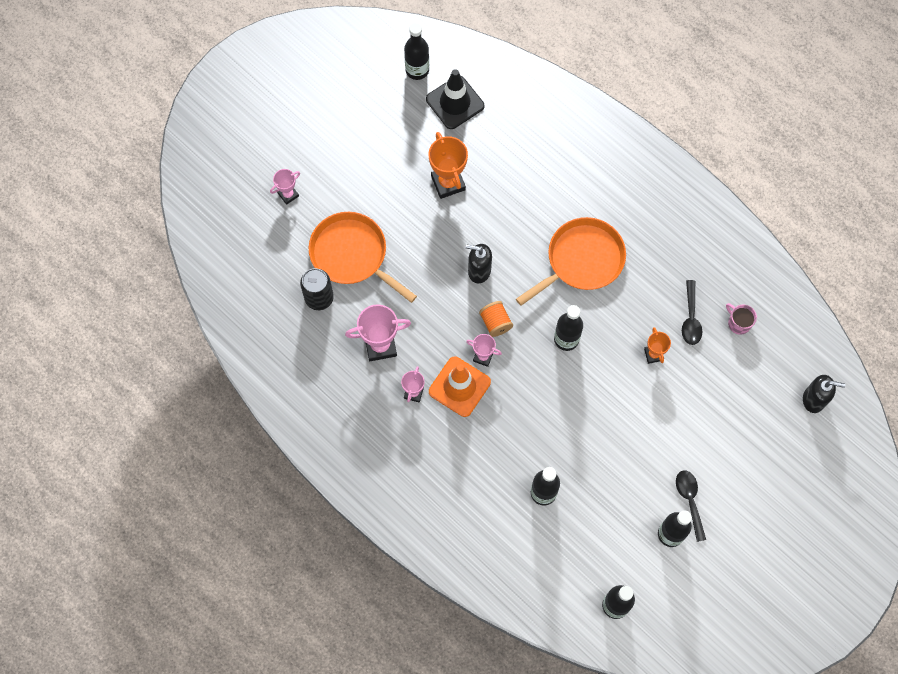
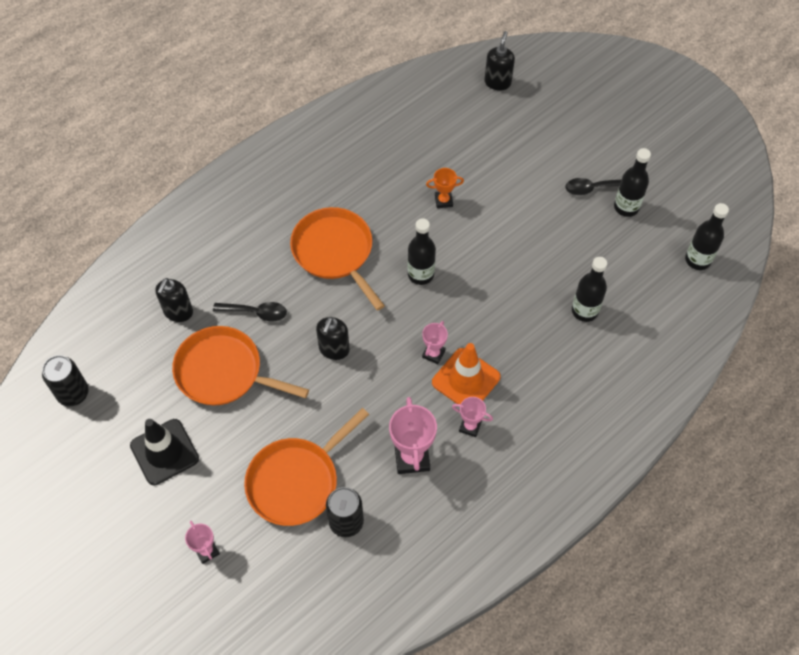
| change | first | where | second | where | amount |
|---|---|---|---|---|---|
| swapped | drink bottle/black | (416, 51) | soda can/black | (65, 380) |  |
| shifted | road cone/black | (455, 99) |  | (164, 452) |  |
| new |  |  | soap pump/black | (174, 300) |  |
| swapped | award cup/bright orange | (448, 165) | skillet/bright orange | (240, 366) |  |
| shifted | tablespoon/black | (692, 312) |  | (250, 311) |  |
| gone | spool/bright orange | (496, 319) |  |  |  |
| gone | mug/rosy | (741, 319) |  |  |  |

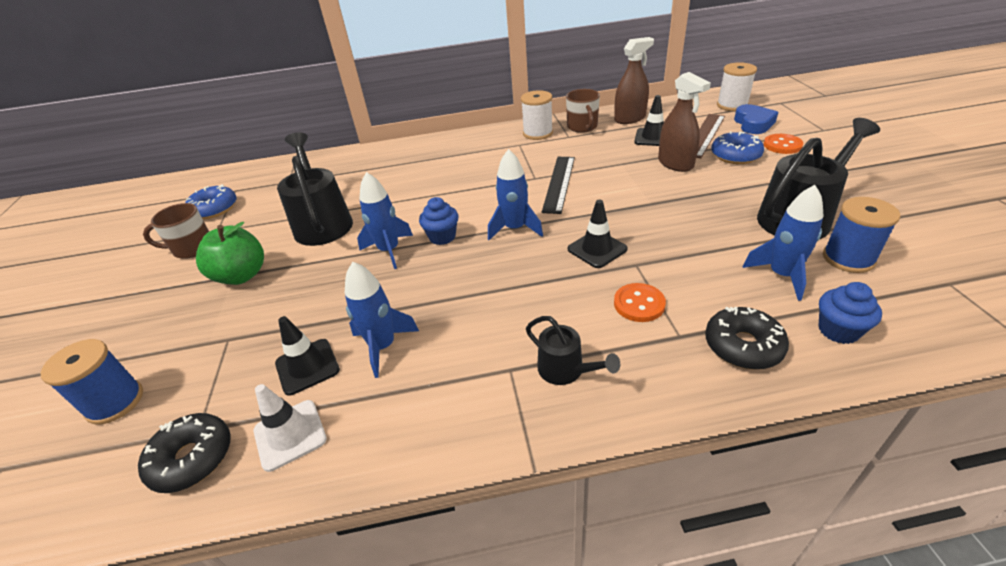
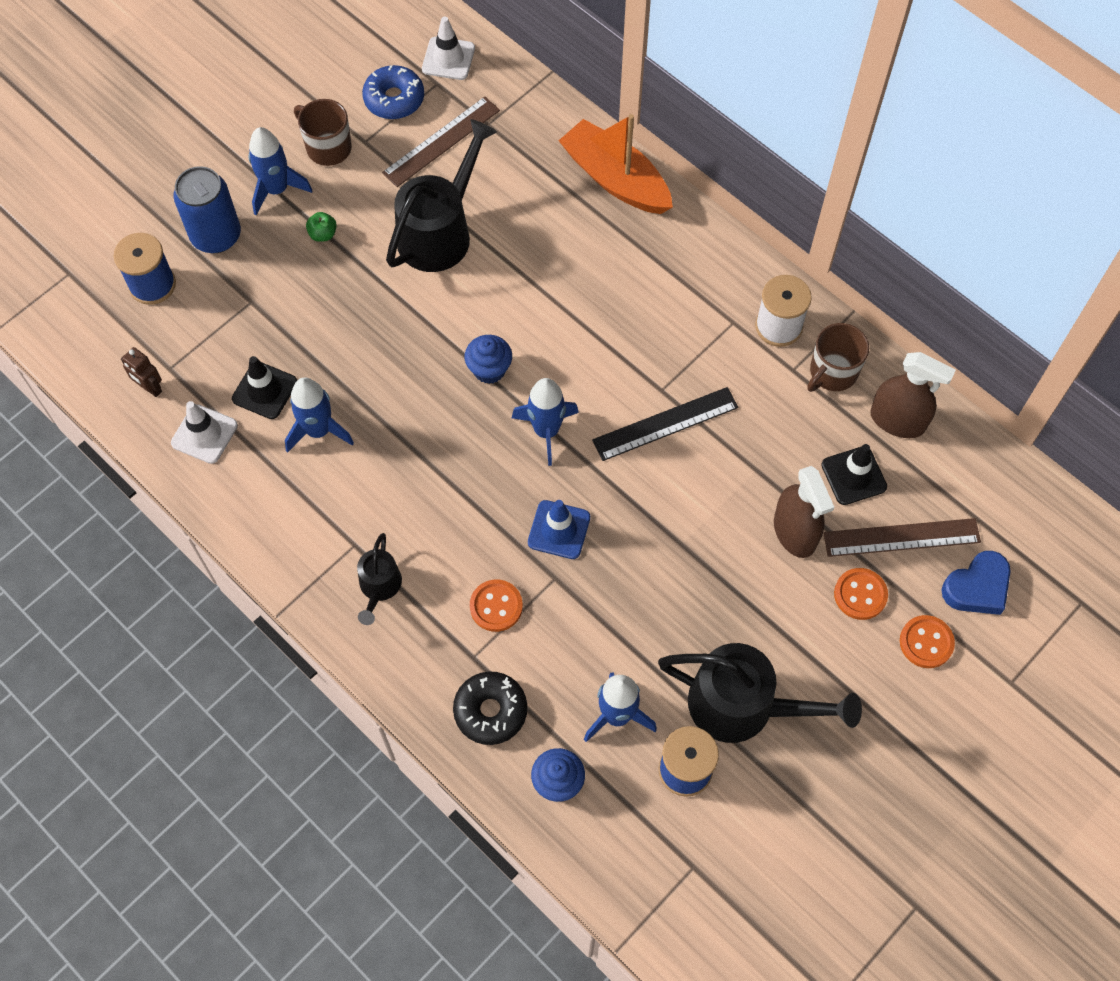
| change | first | where | second | where | amount |
|---|---|---|---|---|---|
| swapped | glazed donut/black | (184, 453) | toy robot/brown | (141, 372) |  |
| new |  |  | soda can/cobalt | (207, 209) |  |
| shifted | spaceship/cobalt | (385, 220) |  | (280, 171) |  |
| scaled | apple fruit/leaf-green | (230, 253) |  | (321, 227) | x0.46 |
| new |  |  | ruler/brown | (441, 141) |  |
| new |  |  | road cone/pure white | (448, 48) |  |
| repainted | road cone/black | (598, 234) | road cone/cobalt | (559, 529) |  |
| new |  |  | sailboat/bright orange | (615, 164) |  |
| rotated | sprayer/brown | (684, 122) |  | (804, 512) | 45 degrees counterclockwise |
| swapped | glazed donut/cobalt | (737, 147) | shirt button/bright orange | (861, 594) |  |
| gone | spool/pure white | (737, 86) |  |  |  |

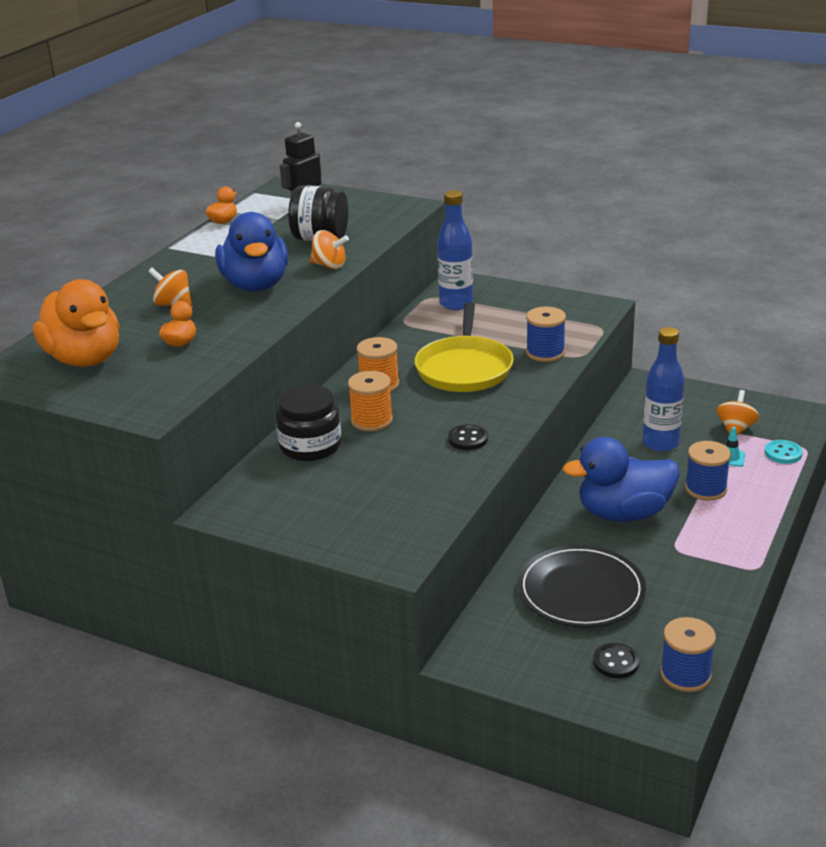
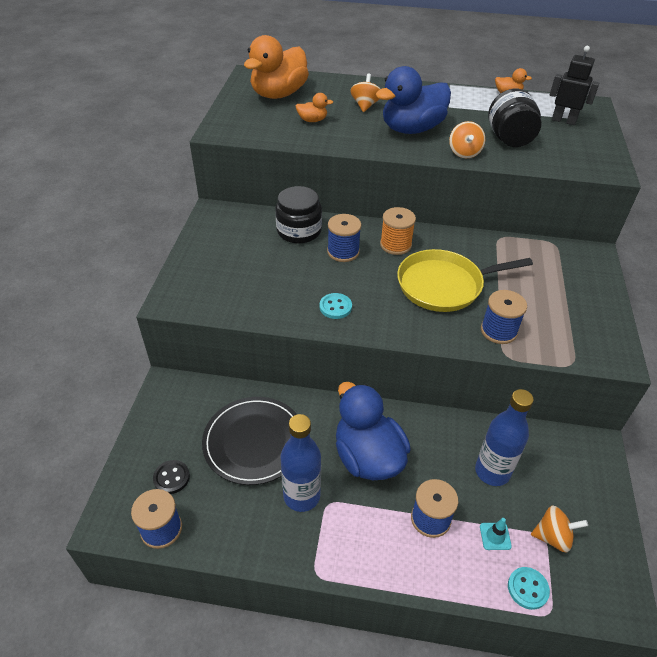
| change | first | where | second | where | amount |
|---|---|---|---|---|---|
| shifted | drink bottle/cobalt | (455, 250) |  | (301, 463) |  |
| repainted | shirt button/black | (468, 437) | shirt button/aqua | (336, 306) |  |
| repainted | spool/bright orange | (370, 401) | spool/cobalt | (344, 238) |  |

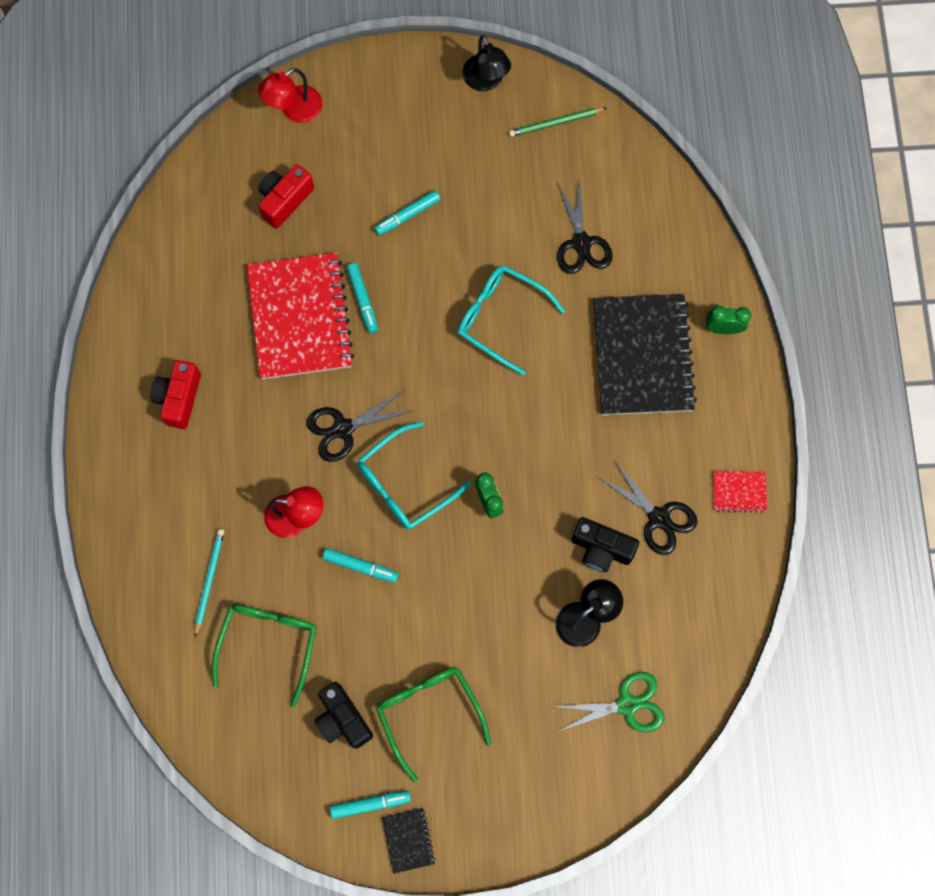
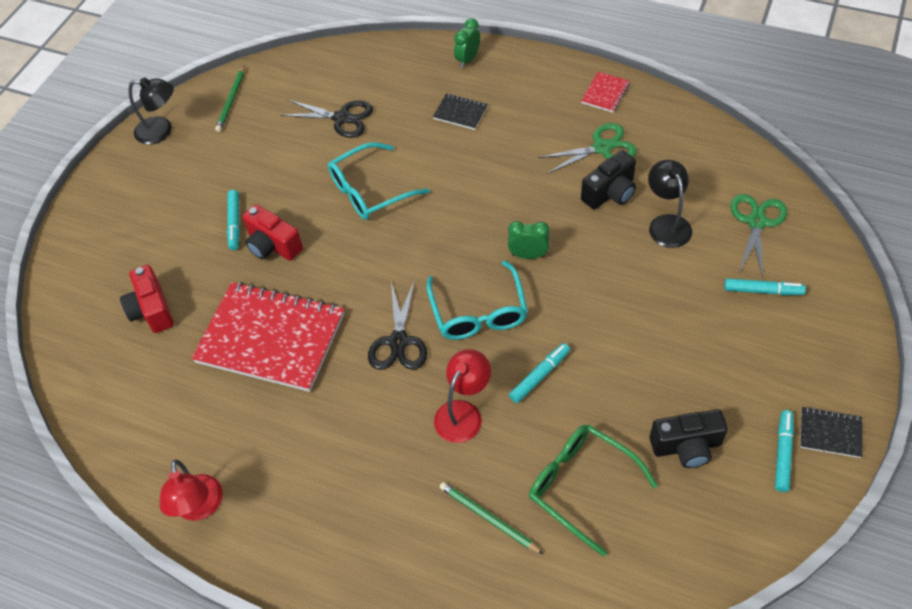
| change | first | where | second | where | amount |
|---|---|---|---|---|---|
| shifted | desk lamp/scarlet | (290, 95) |  | (191, 490) |  |
| shifted | photo camera/scarlet | (175, 394) |  | (273, 232) |  |
| scaled | exercise book/black | (645, 354) |  | (460, 112) | x0.42 |
| repainted | lead pencil/aqua | (209, 583) | lead pencil/leaf-green | (491, 518) |  |
| repainted | pair of scissors/black | (647, 508) | pair of scissors/leaf-green | (587, 148) |  |
| shifted | marker pen/aqua | (362, 298) |  | (765, 286) |  |
| gone | spectacles/leaf-green | (433, 724) |  |  |  |

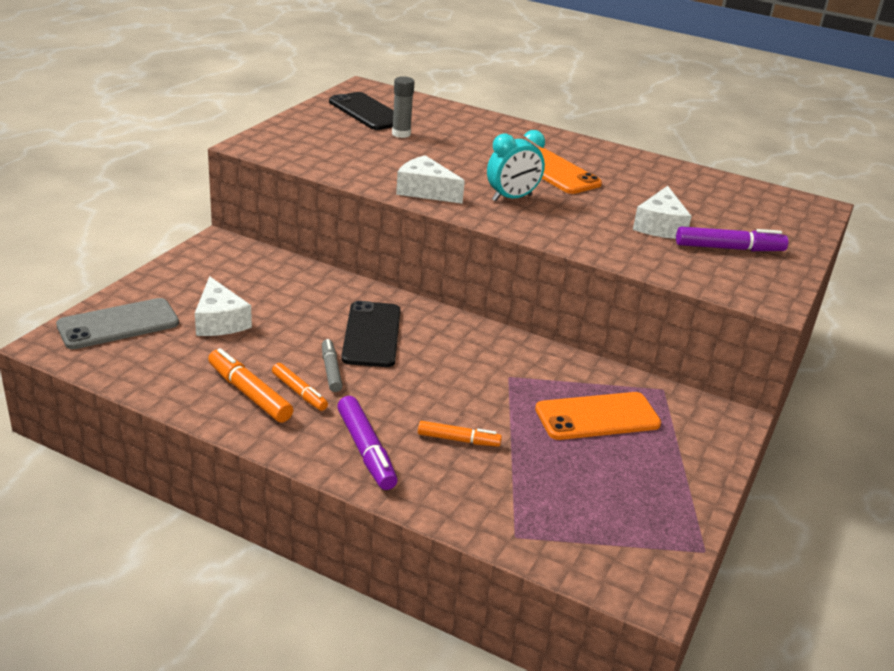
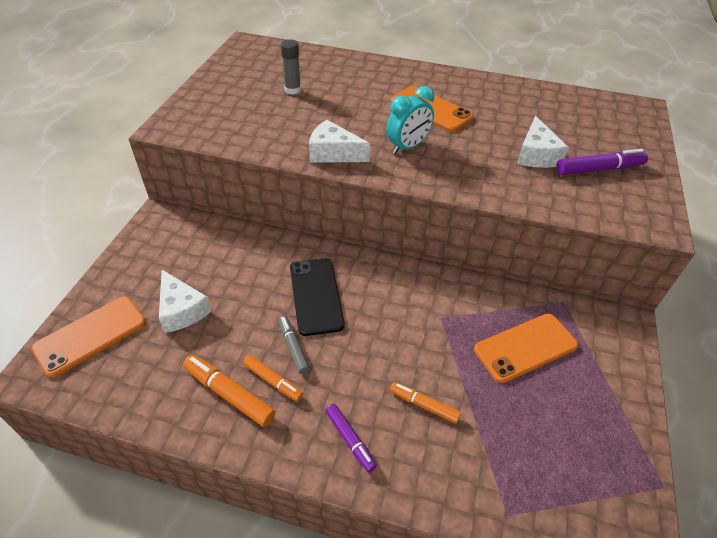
| change | first | where | second | where | amount |
|---|---|---|---|---|---|
| repainted | mobile phone/gray | (117, 323) | mobile phone/bright orange | (88, 337) |  |
| scaled | marker pen/purple | (367, 443) |  | (351, 438) | x0.66 |
| rotated | marker pen/bright orange | (460, 434) |  | (425, 403) | 150 degrees counterclockwise |
| gone | mobile phone/black | (361, 111) |  |  |  |

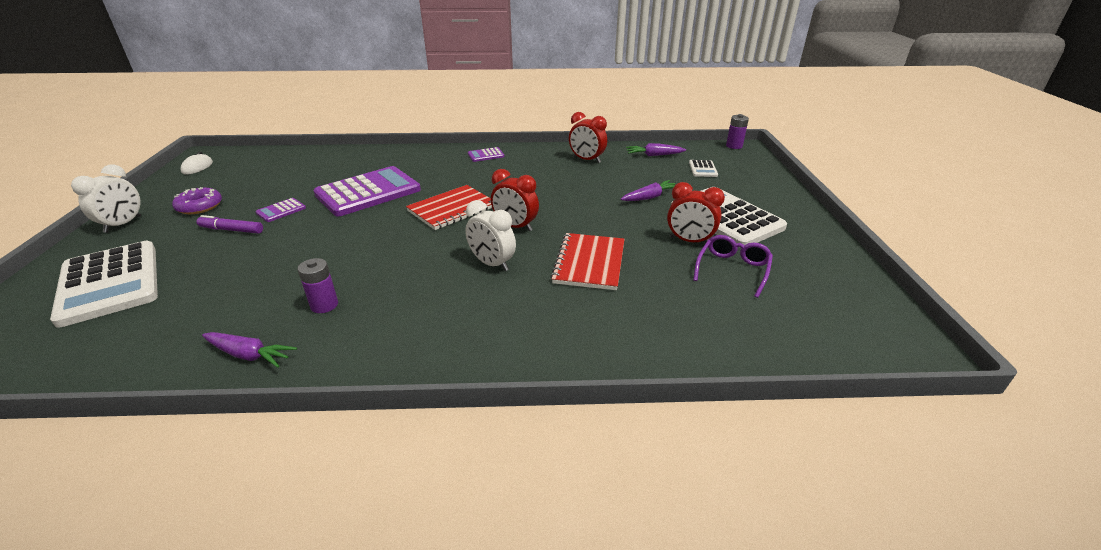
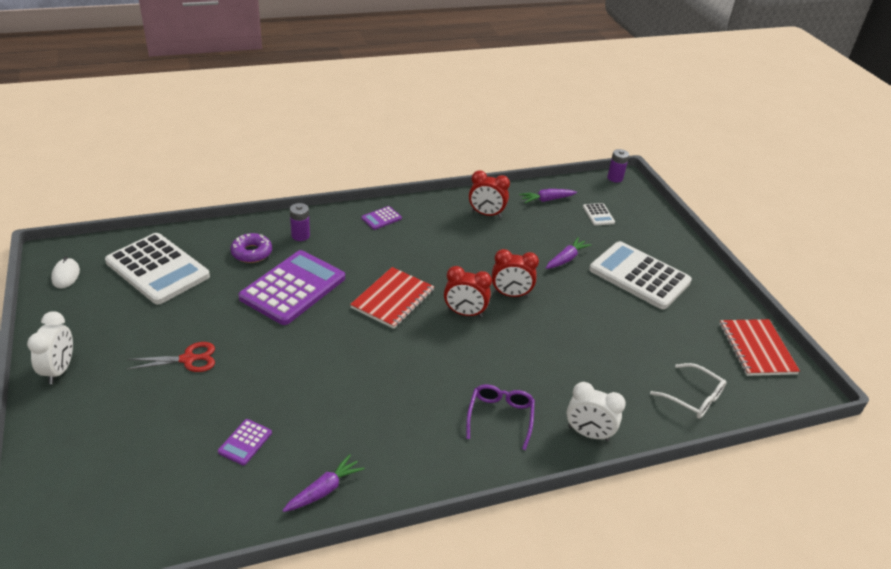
| change | first | where | second | where | amount |
|---|---|---|---|---|---|
| shifted | pocket calculator/pure white | (104, 284) |  | (157, 269) |  |
| swapped | marker pen/purple | (230, 224) | pair of scissors/scarlet | (171, 357) |  |
| shifted | pocket calculator/purple | (281, 210) |  | (245, 442) |  |
| shifted | glazed donut/purple | (197, 200) |  | (251, 248) |  |
| rotated | carrot/purple | (249, 350) |  | (323, 483) | 45 degrees counterclockwise |
| shifted | AA battery/purple | (318, 285) |  | (300, 222) |  |
| shifted | spectacles/purple | (733, 266) |  | (500, 417) |  |
| shifted | clock/scarlet | (696, 212) |  | (515, 273) |  |
| shifted | clock/pure white | (490, 235) |  | (596, 411) |  |
| new |  |  | spectacles/pure white | (688, 391) |  |
| shifted | exercise book/scarlet | (587, 261) |  | (760, 347) |  |

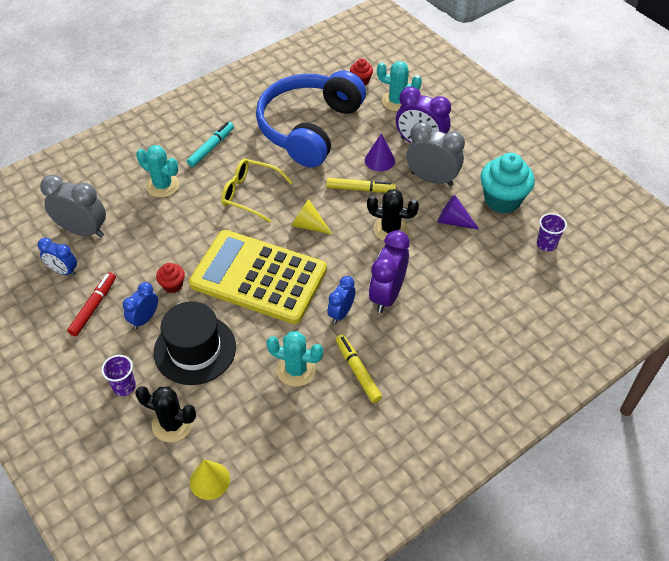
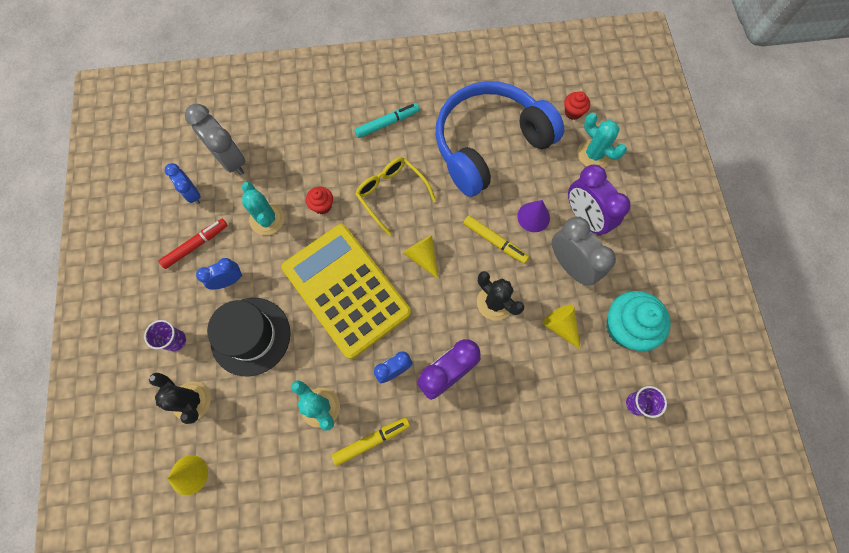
| change | first | where | second | where | amount |
|---|---|---|---|---|---|
| shifted | prickly plant/aqua | (157, 171) |  | (263, 208) |  |
| shifted | fairy cake/scarlet | (170, 278) |  | (319, 200) |  |
| rotated | marker pen/yellow | (359, 368) |  | (370, 441) | 60 degrees clockwise |
| repainted | cone/purple | (458, 212) | cone/yellow | (562, 327) |  |

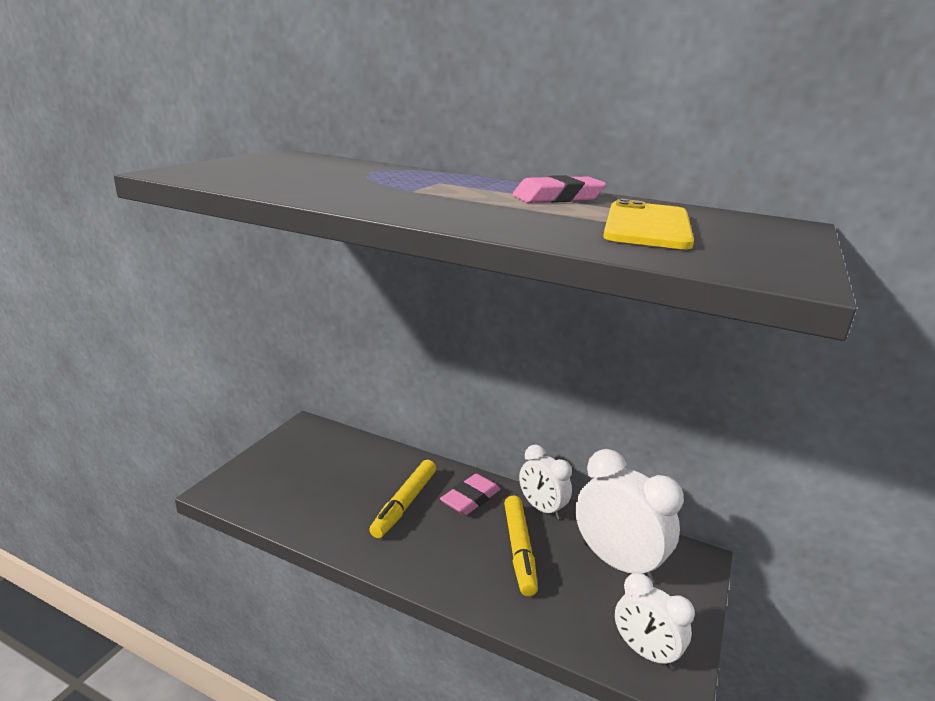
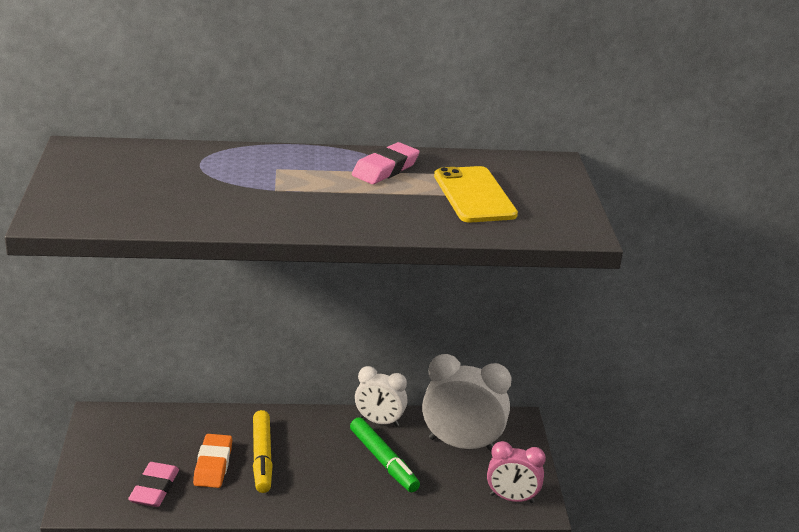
| change | first | where | second | where | amount |
|---|---|---|---|---|---|
| shifted | gum eraser/rosy | (470, 494) |  | (153, 484) |  |
| new |  |  | gum eraser/bright orange | (212, 461) |  |
| repainted | marker pen/yellow | (521, 545) | marker pen/leaf-green | (385, 454) |  |
| repainted | clock/pure white | (655, 621) | clock/rosy | (516, 472) |  |

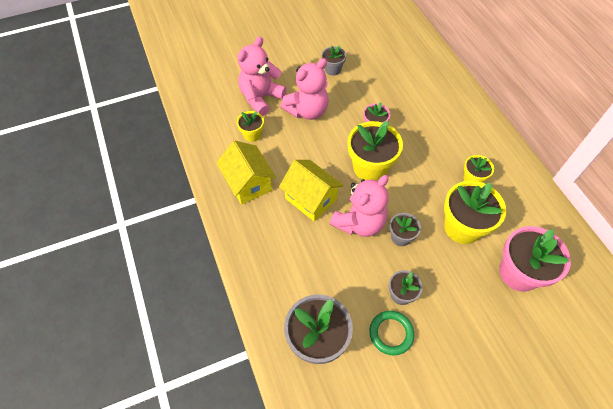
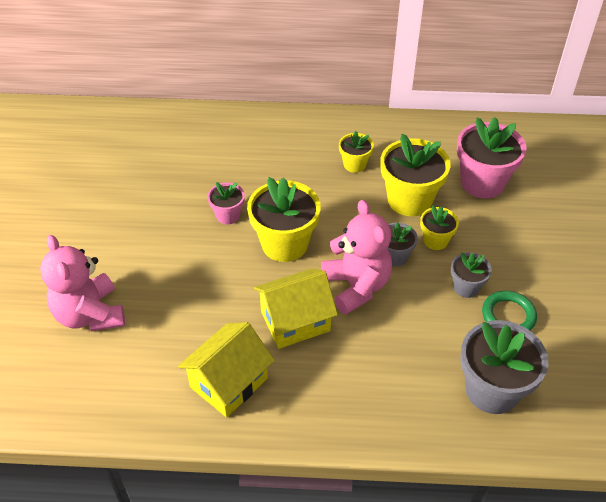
| change | first | where | second | where | amount |
|---|---|---|---|---|---|
| rotated | house/yellow | (246, 173) |  | (226, 369) | 45 degrees counterclockwise |
| shifted | plant pot/yellow | (250, 126) |  | (439, 227) |  |
| gone | teddy bear/rosy | (304, 89) |  |  |  |
| gone | plant pot/gray | (334, 60) |  |  |  |

